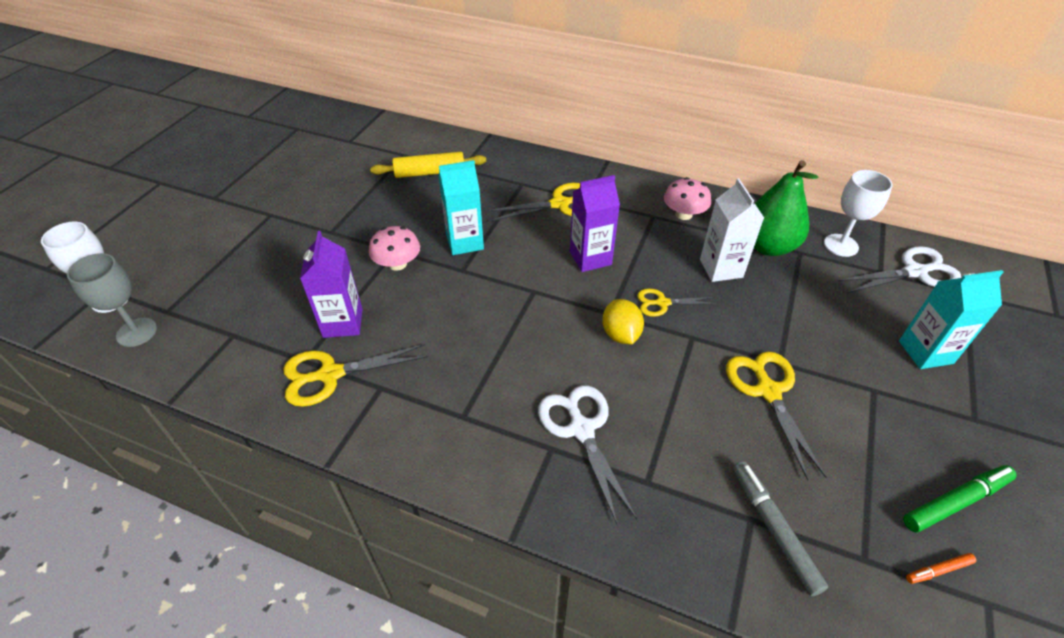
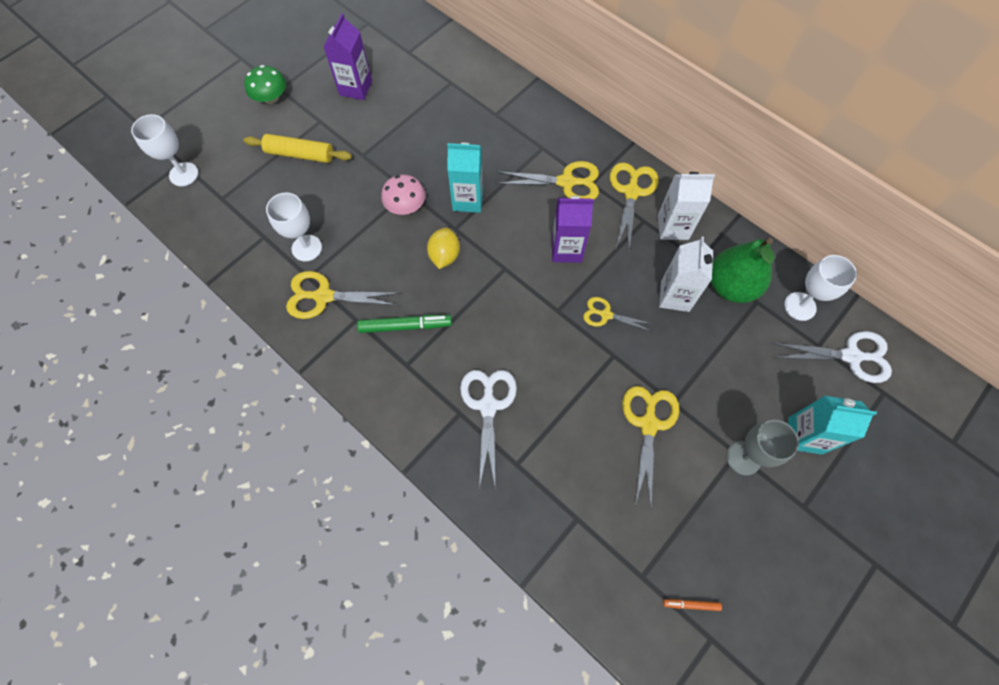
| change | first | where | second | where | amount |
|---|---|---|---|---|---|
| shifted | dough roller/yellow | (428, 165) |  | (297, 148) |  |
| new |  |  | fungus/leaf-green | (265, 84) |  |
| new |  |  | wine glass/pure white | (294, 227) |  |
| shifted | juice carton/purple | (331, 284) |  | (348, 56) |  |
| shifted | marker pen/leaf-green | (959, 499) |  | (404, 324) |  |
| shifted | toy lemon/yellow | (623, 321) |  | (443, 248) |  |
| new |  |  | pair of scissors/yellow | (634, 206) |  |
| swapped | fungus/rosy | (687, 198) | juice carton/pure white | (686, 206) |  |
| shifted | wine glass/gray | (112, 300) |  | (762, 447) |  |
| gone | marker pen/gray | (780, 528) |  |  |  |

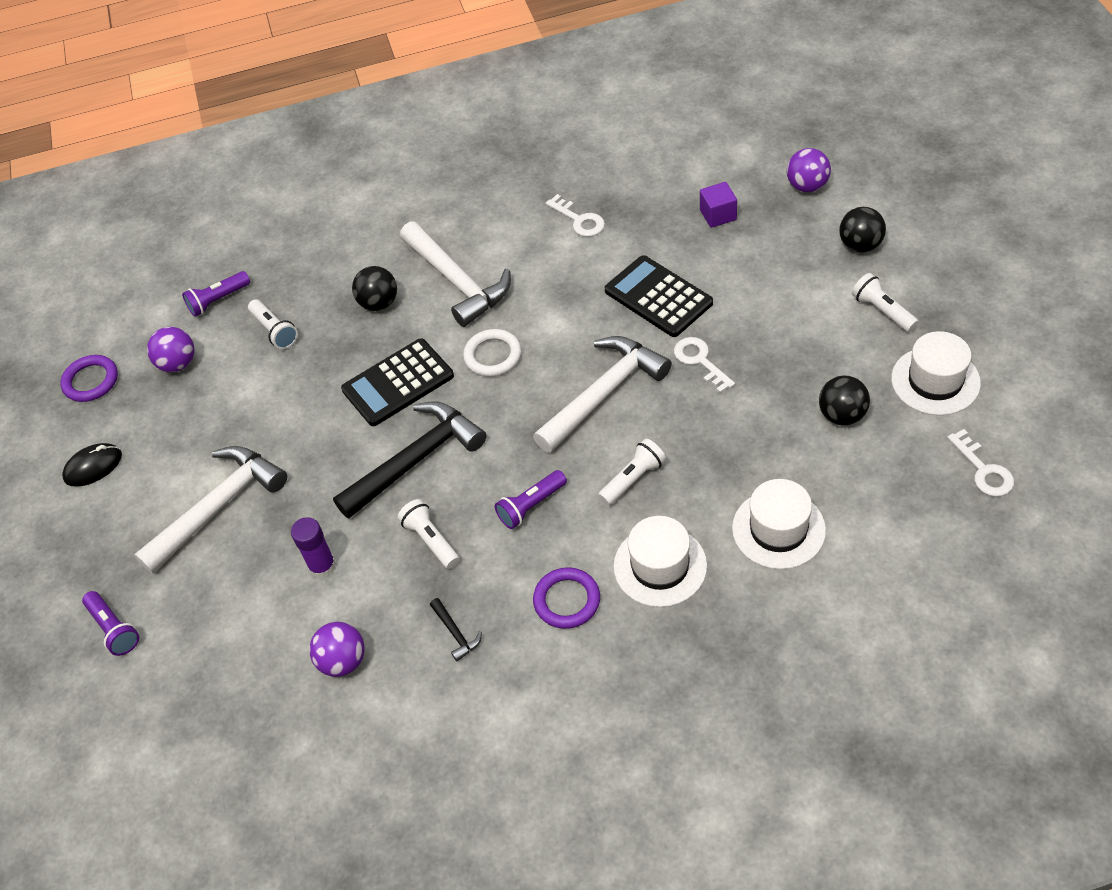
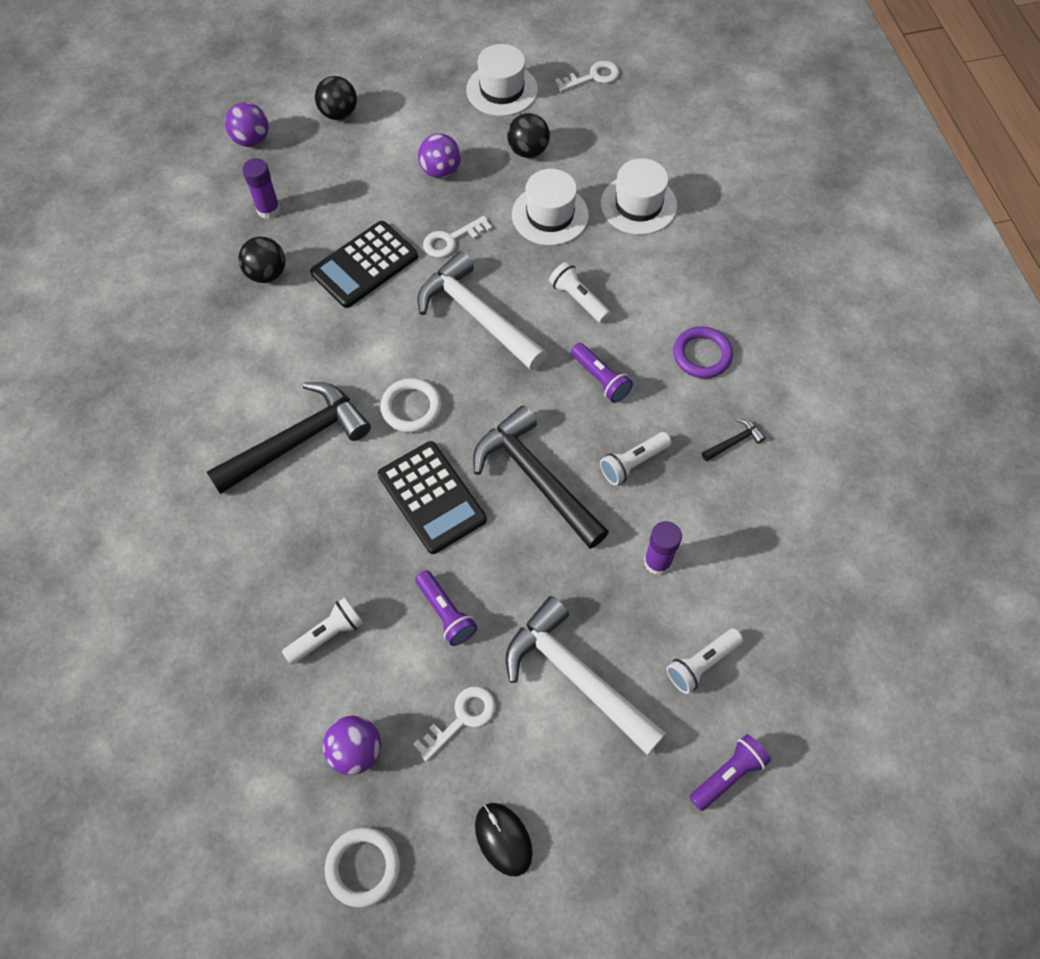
| change | first | where | second | where | amount |
|---|---|---|---|---|---|
| repainted | carpenter's hammer/pure white | (455, 274) | carpenter's hammer/black | (289, 438) |  |
| shifted | play ball/black | (374, 288) |  | (261, 260) |  |
| swapped | solid cube/purple | (718, 205) | glue/purple | (261, 188) |  |
| repainted | ring/purple | (89, 378) | ring/pure white | (362, 867) |  |
| shifted | key/pure white | (575, 215) |  | (454, 723) |  |
| shifted | flashlight/purple | (216, 294) |  | (446, 608) |  |
| shifted | play ball/purple | (337, 649) |  | (439, 155) |  |
| shifted | hat/pure white | (660, 561) |  | (550, 207) |  |
| shifted | flashlight/pure white | (885, 302) |  | (705, 661) |  |

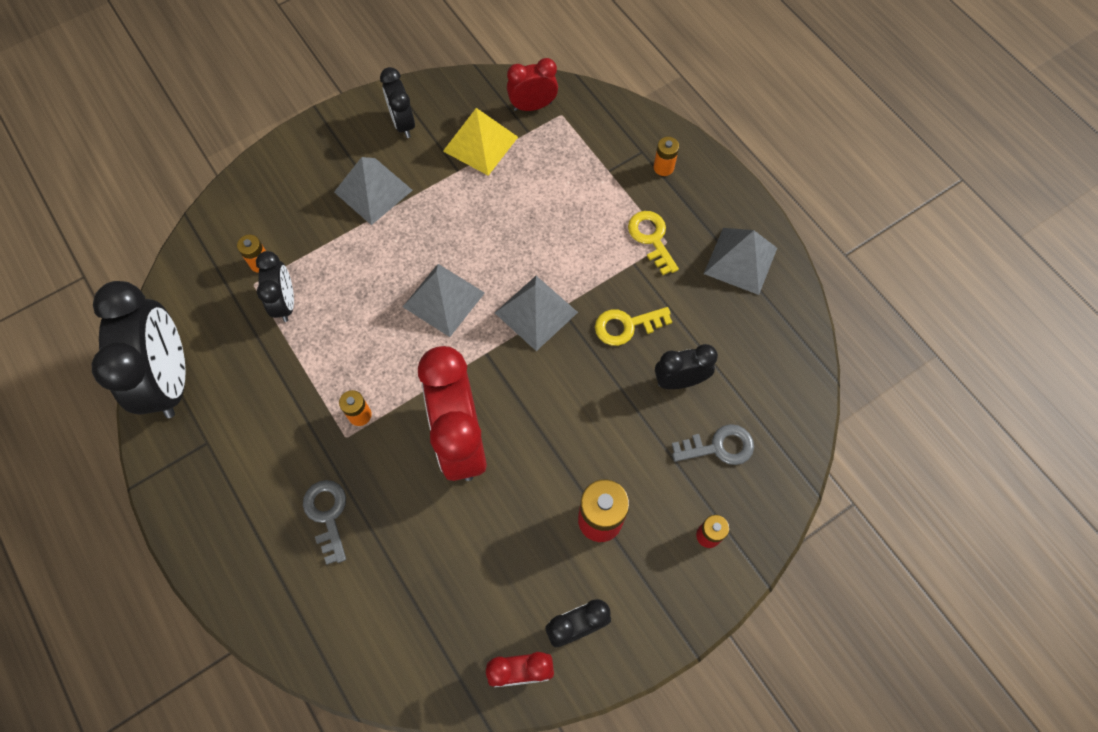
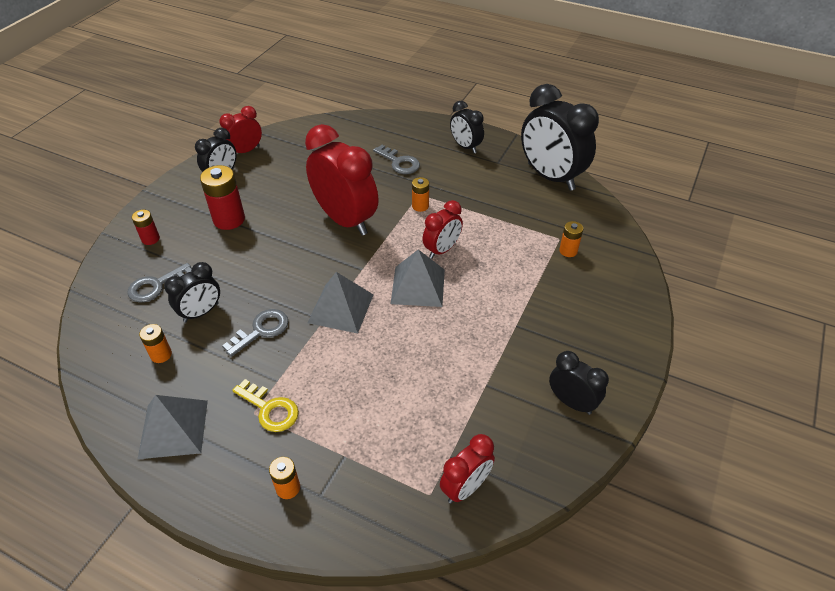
| change | first | where | second | where | amount |
|---|---|---|---|---|---|
| new |  |  | AA battery/bright orange | (155, 343) |  |
| repainted | key/yellow | (633, 326) | key/gray | (255, 333) |  |
| new |  |  | clock/scarlet | (442, 229) |  |
| shifted | clock/black | (275, 286) |  | (467, 127) |  |
| gone | pyramid/gray | (373, 191) |  |  |  |
| gone | pyramid/yellow | (480, 142) |  |  |  |

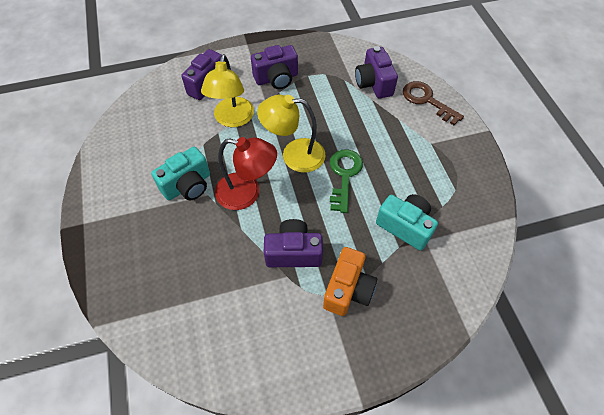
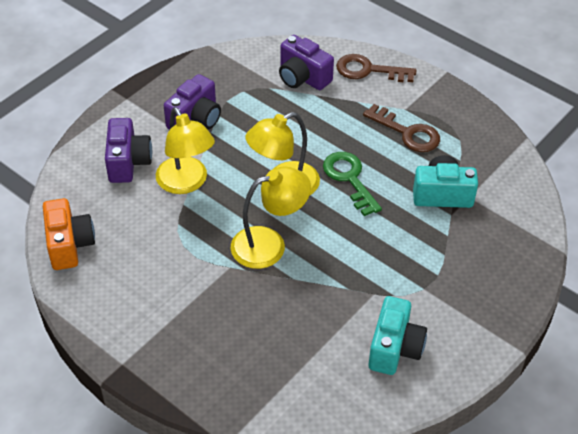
| change | first | where | second | where | amount |
|---|---|---|---|---|---|
| shifted | photo camera/bright orange | (350, 281) |  | (69, 234) |  |
| repainted | desk lamp/scarlet | (246, 173) | desk lamp/yellow | (271, 218) |  |
| new |  |  | key/brown | (401, 128) |  |
| shifted | photo camera/aqua | (180, 174) |  | (397, 335) |  |
| gone | photo camera/purple | (293, 243) |  |  |  |

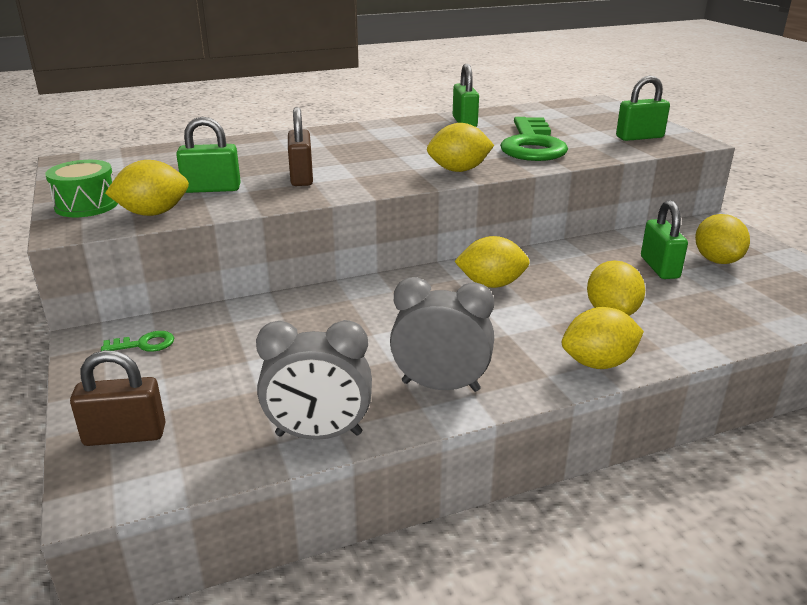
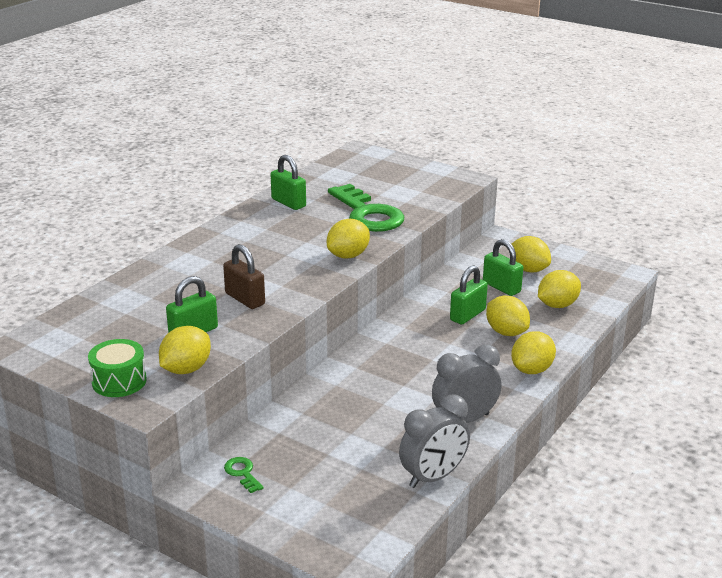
| change | first | where | second | where | amount |
|---|---|---|---|---|---|
| rotated | key/leaf-green | (137, 341) |  | (244, 475) | 75 degrees counterclockwise |
| shifted | small lock/leaf-green | (643, 108) |  | (469, 294) |  |
| shifted | toy lemon/yellow | (492, 262) |  | (559, 289) |  |
| gone | small lock/brown | (118, 398) |  |  |  |

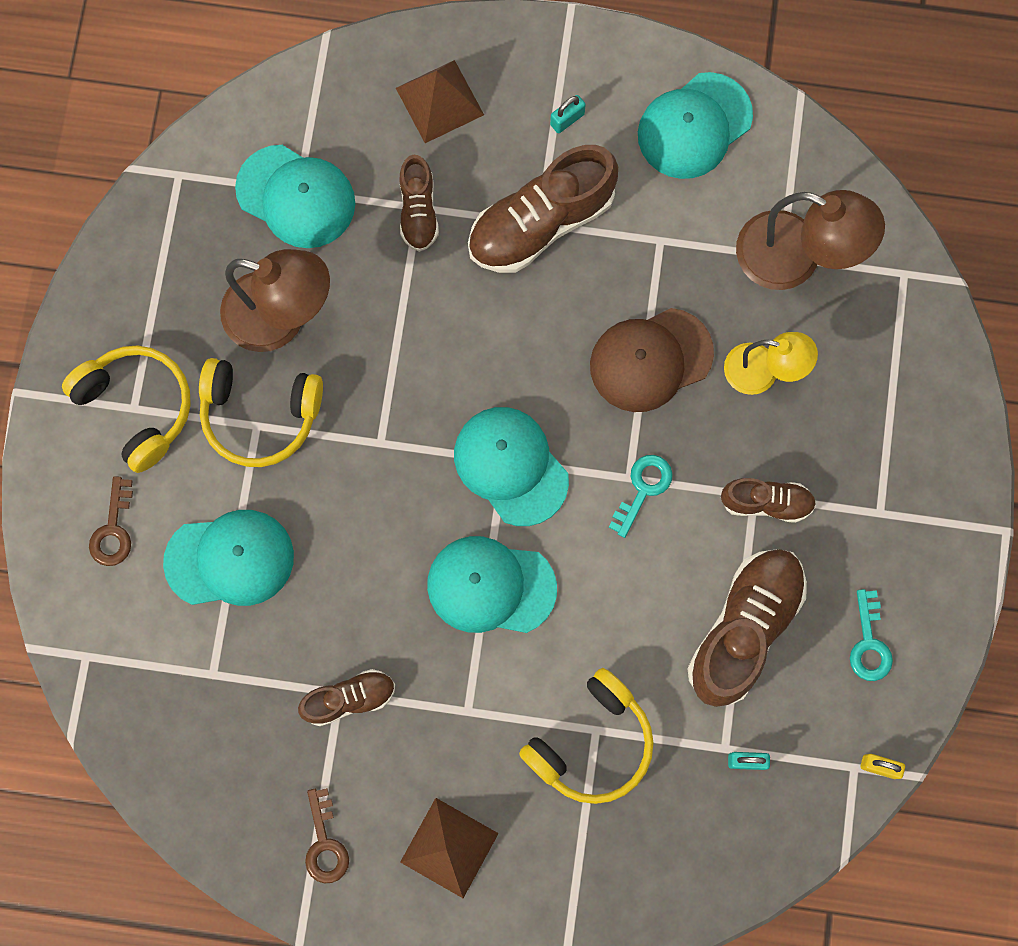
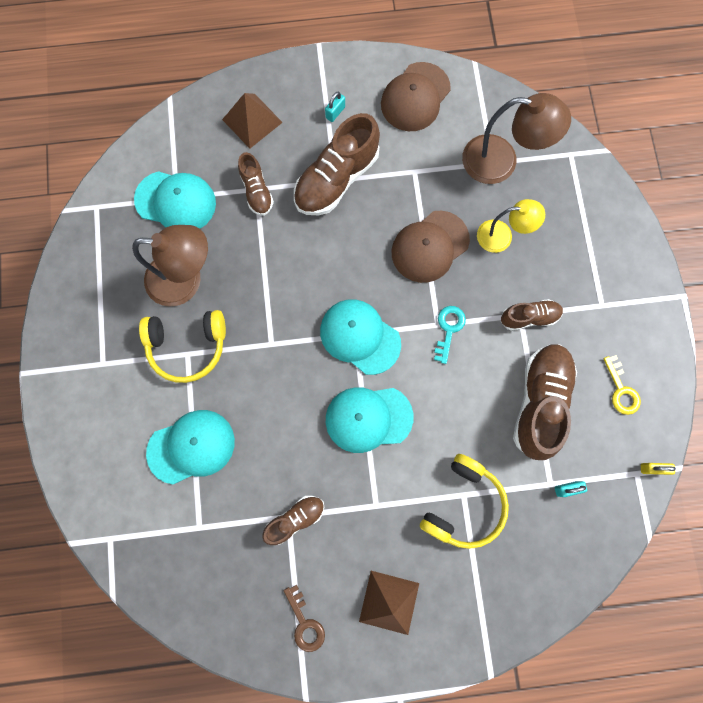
| change | first | where | second | where | amount |
|---|---|---|---|---|---|
| repainted | baseball cap/aqua | (695, 125) | baseball cap/brown | (416, 96) |  |
| repainted | key/aqua | (871, 635) | key/yellow | (622, 385) |  |
| gone | headphones/yellow | (126, 409) |  |  |  |
| gone | key/brown | (111, 521) |  |  |  |

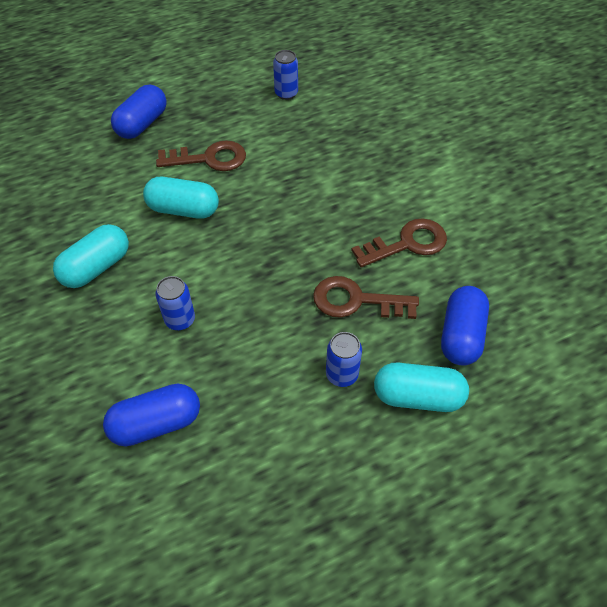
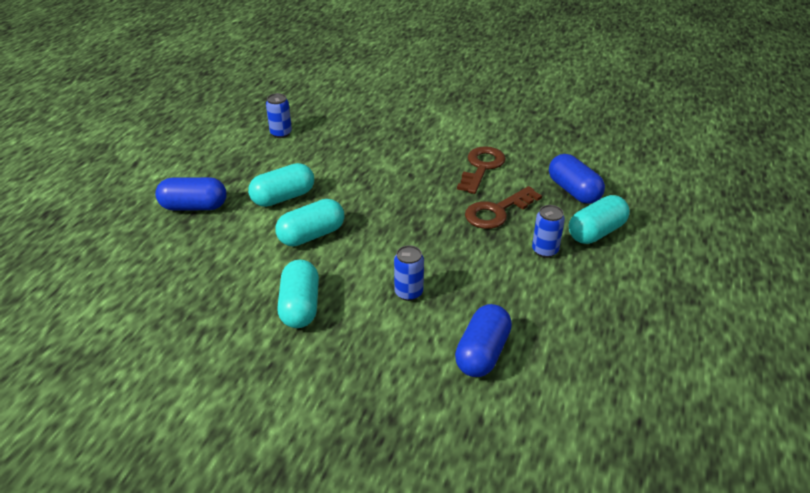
| change | first | where | second | where | amount |
|---|---|---|---|---|---|
| rotated | pill/cobalt | (139, 111) |  | (191, 193) | 75 degrees counterclockwise |
| swapped | key/brown | (201, 155) | pill/aqua | (281, 185) |  |

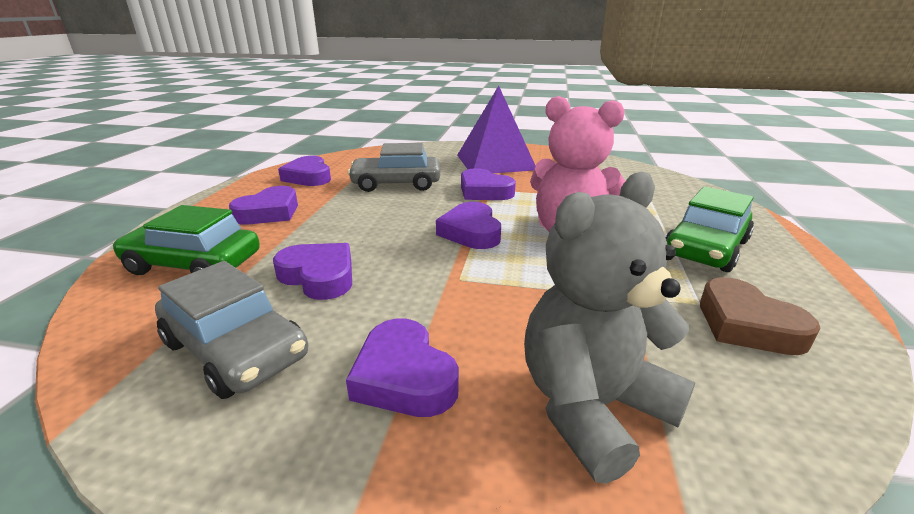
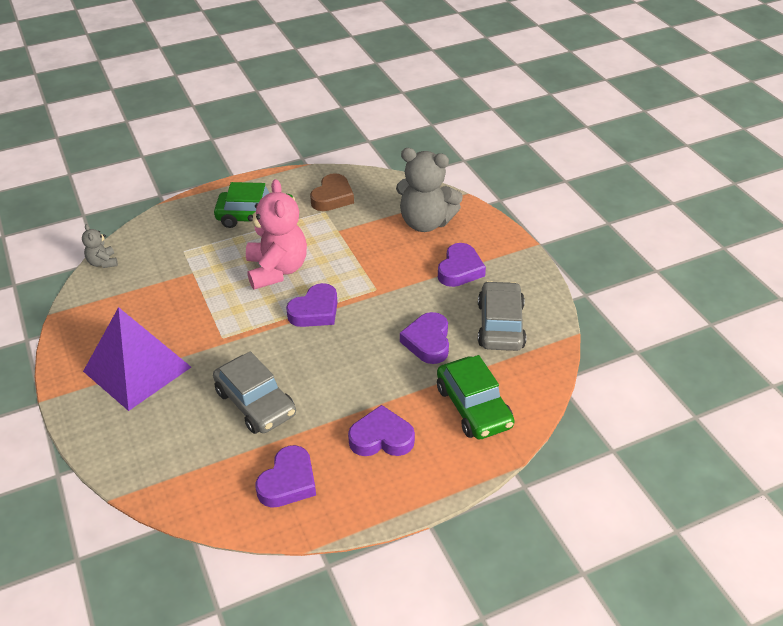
| change | first | where | second | where | amount |
|---|---|---|---|---|---|
| new |  |  | teddy bear/gray | (100, 246) |  |
| gone | heart/purple | (488, 184) |  |  |  |

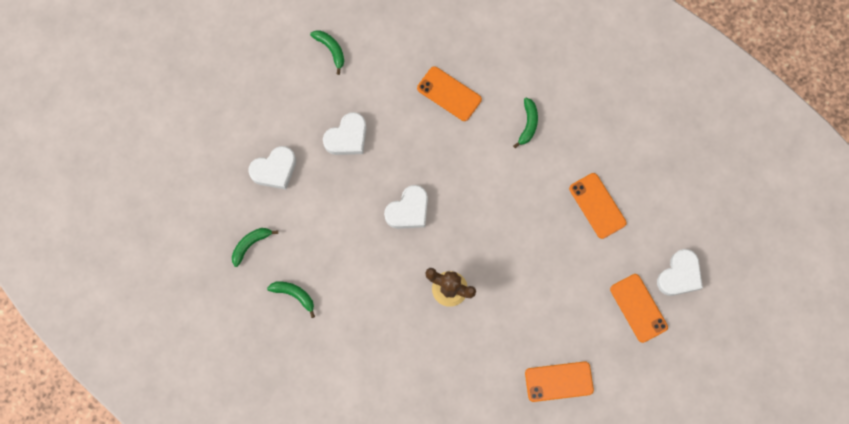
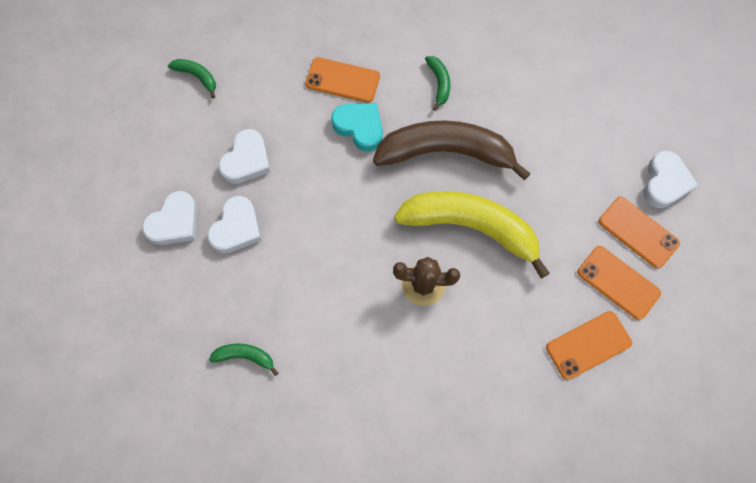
| change | first | where | second | where | amount |
|---|---|---|---|---|---|
| shifted | heart/pure white | (406, 207) |  | (234, 225) |  |
| new |  |  | heart/aqua | (357, 127) |  |
| new |  |  | toy banana/brown | (452, 150) |  |
| new |  |  | toy banana/yellow | (472, 234) |  |
| shifted | mobile phone/bright orange | (598, 206) |  | (619, 283) |  |
| gone | toy banana/leaf-green | (255, 247) |  |  |  |

